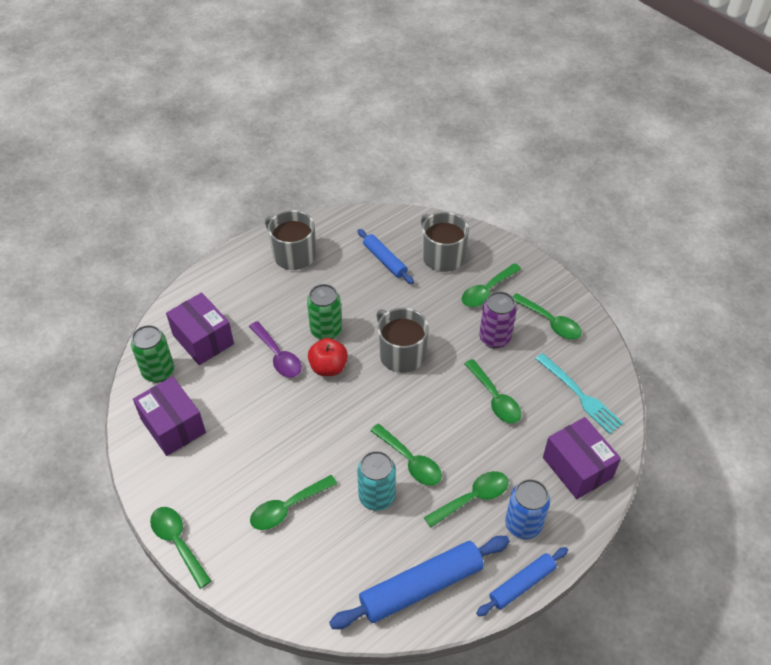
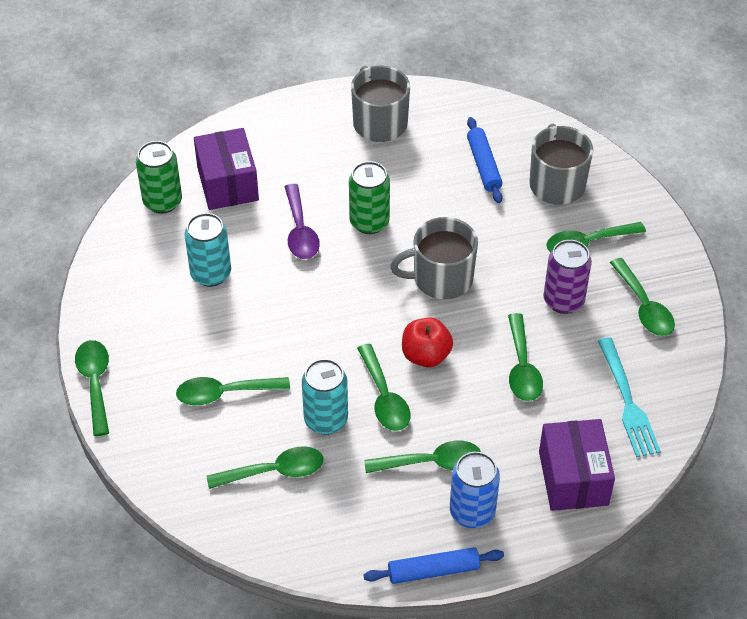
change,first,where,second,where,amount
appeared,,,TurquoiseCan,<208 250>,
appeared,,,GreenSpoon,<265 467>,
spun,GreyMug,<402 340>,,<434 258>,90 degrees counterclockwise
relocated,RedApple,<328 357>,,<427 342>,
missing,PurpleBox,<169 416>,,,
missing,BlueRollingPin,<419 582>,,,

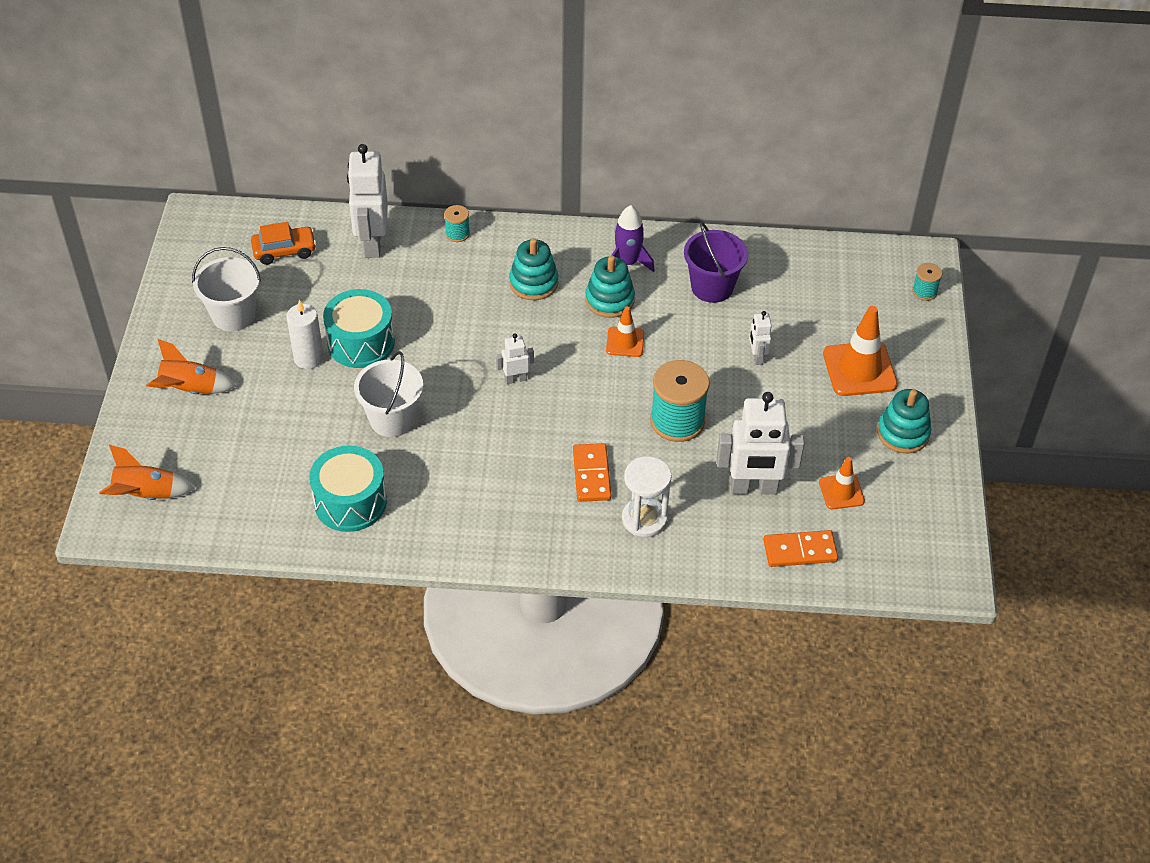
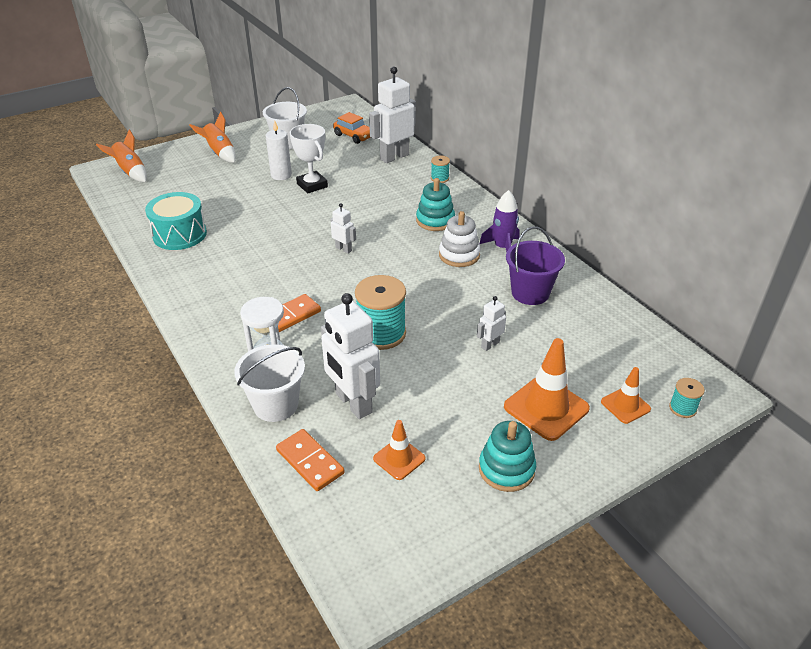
change,first,where,second,where,amount
relocated,WhiteBucket,<388 394>,,<269 383>,
exchanged,TurquoiseDrum,<359 328>,WhiteTrophy,<309 159>,
colour,TurquoiseStackingToy,<610 287>,WhiteStackingToy,<459 239>,
relocated,OrangeTrafficCone,<625 331>,,<626 395>,

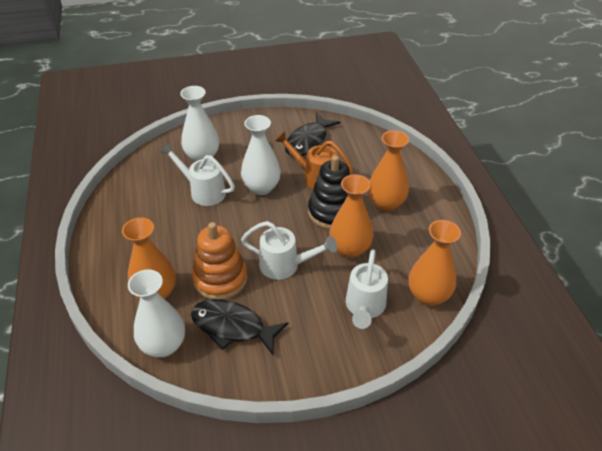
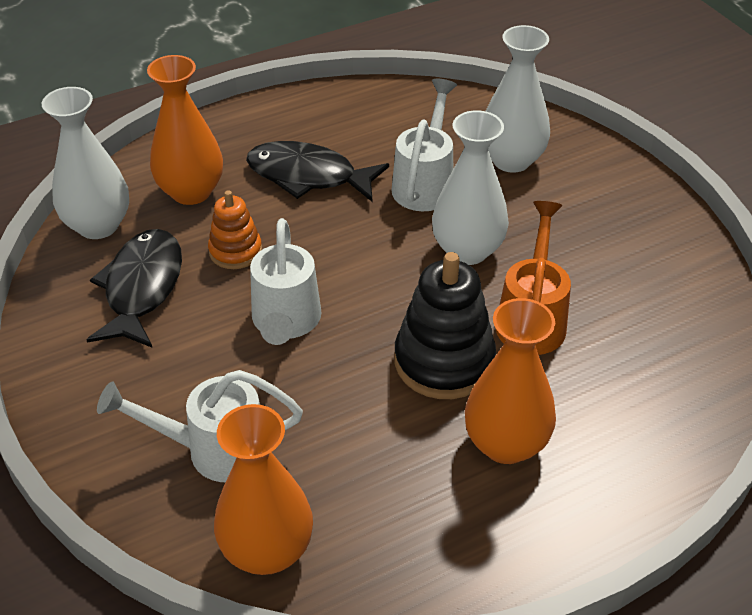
change,first,where,second,where,amount
size,OrangeStackingToy,<220 261>,,<235 229>,x0.58
relocated,BlackFish,<312 134>,,<317 171>,
missing,OrangeVase,<351 216>,,,

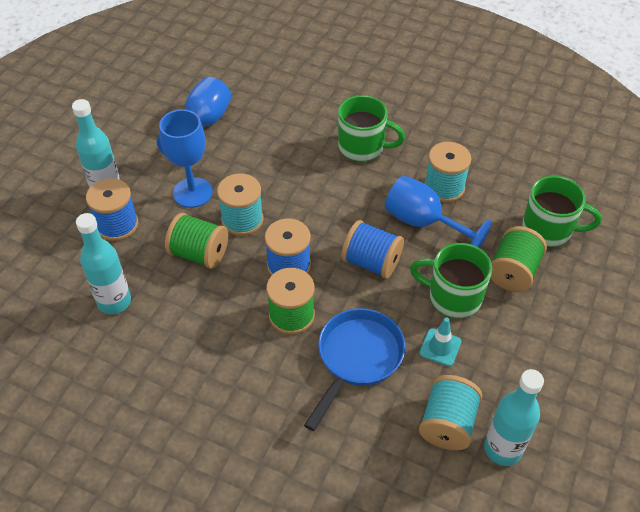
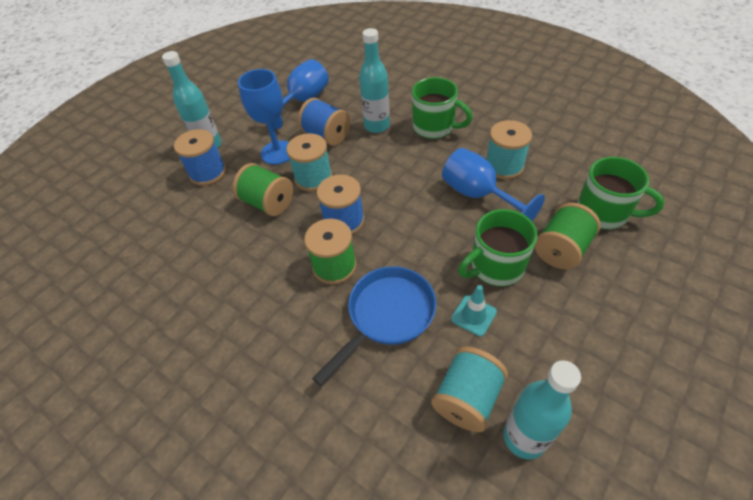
change,first,where,second,where,amount
relocated,BlueSpool,<372 249>,,<324 122>,
relocated,TurquoiseBottle,<103 263>,,<374 80>,
spun,GreenMug,<451 280>,,<498 247>,60 degrees counterclockwise

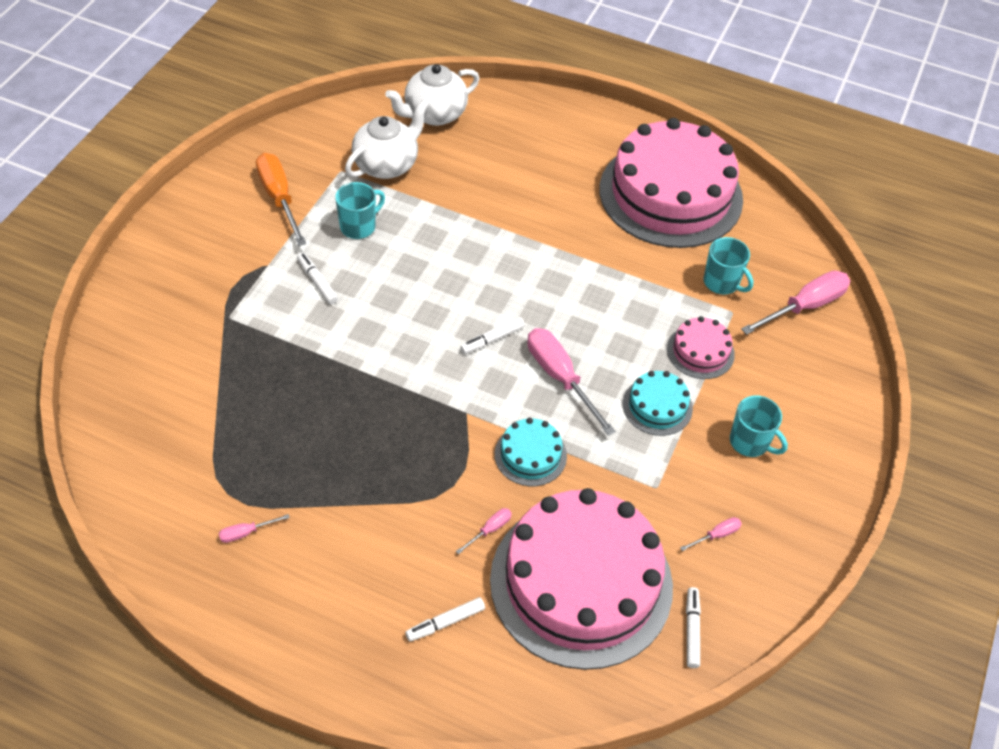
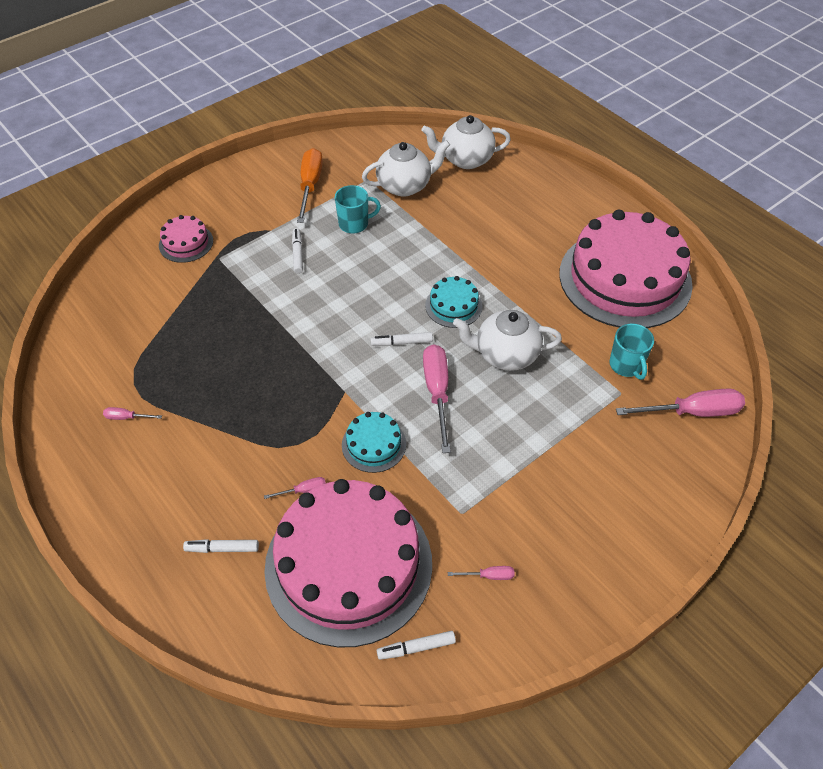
change,first,where,second,where,amount
relocated,PinkCake,<701 347>,,<186 239>,
spun,WhiteMarker,<693 627>,,<416 645>,135 degrees counterclockwise
relocated,TurquoiseCake,<658 403>,,<454 302>,
appeared,,,WhiteTeapot,<507 340>,
missing,TurquoiseMug,<759 426>,,,

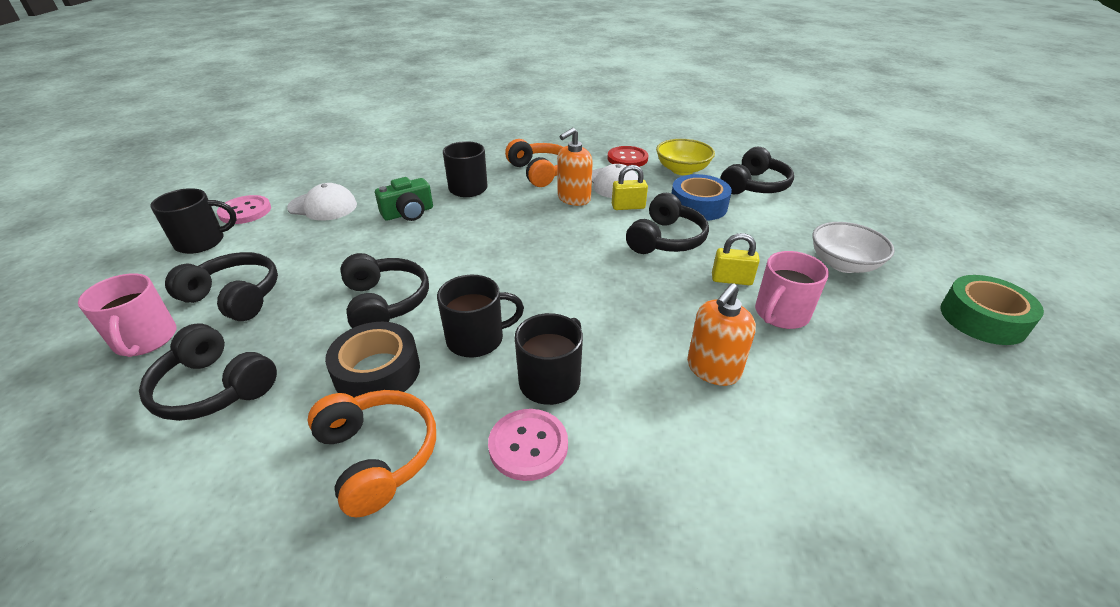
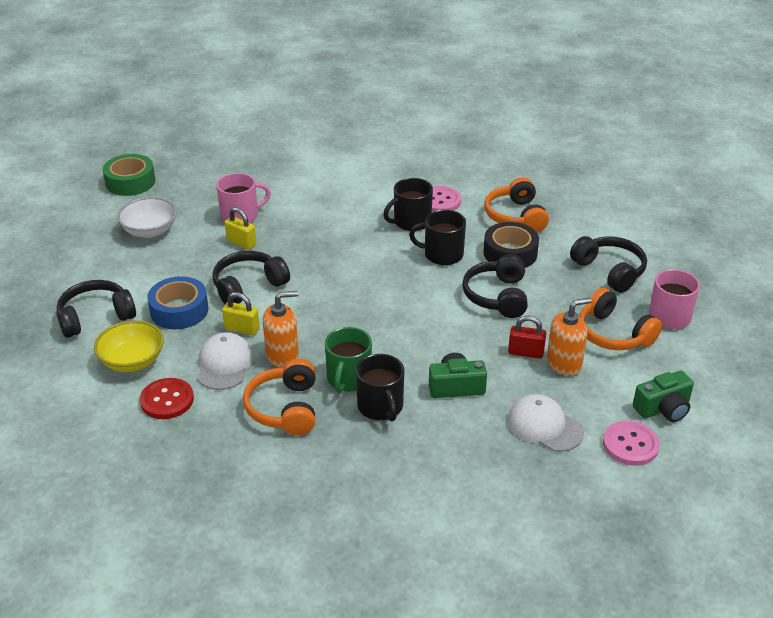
change,first,where,second,where,amount
appeared,,,GreenMug,<348 360>,
appeared,,,RedPadlock,<527 337>,
relocated,OrangeSoapDispenser,<721 334>,,<569 336>,
colour,BlackHeadphones,<221 286>,OrangeHeadphones,<620 319>,
exchanged,BlackMug,<193 221>,GreenCamera,<663 396>,

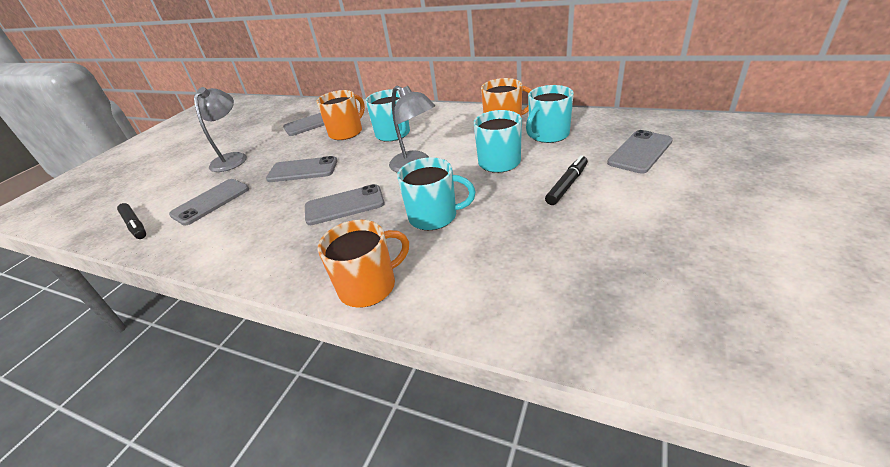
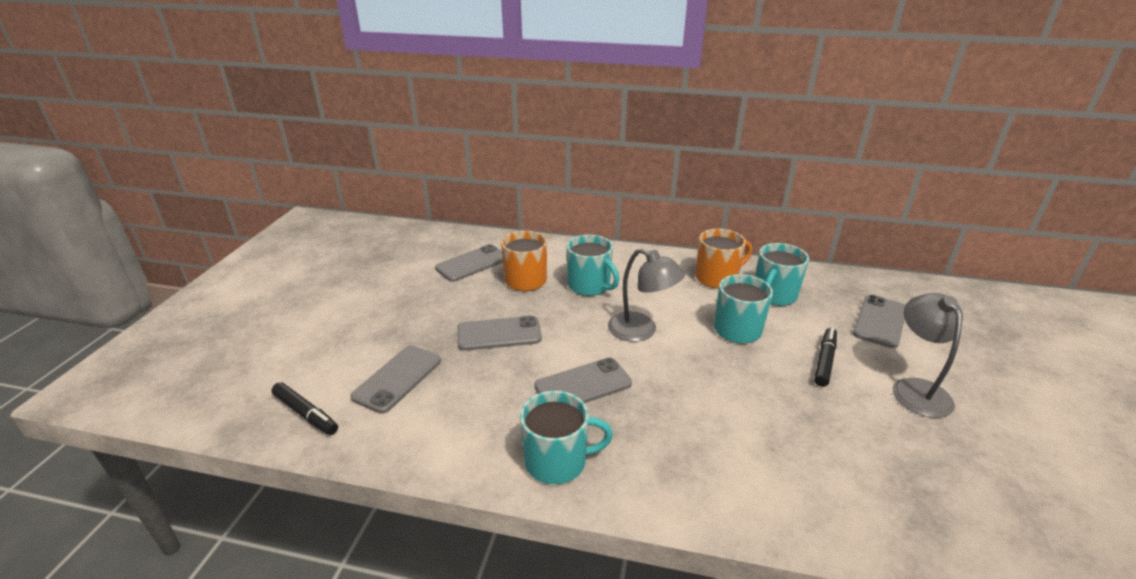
change,first,where,second,where,amount
relocated,TurquoiseMug,<436 194>,,<566 437>,
relocated,GreyLamp,<220 129>,,<928 355>,
missing,OrangeMug,<363 263>,,,

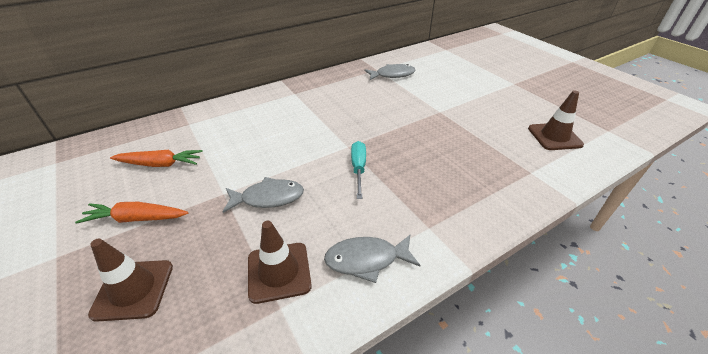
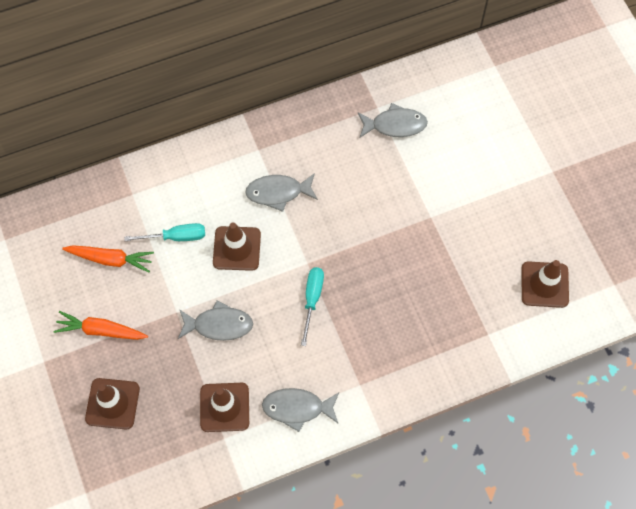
change,first,where,second,where,amount
appeared,,,TurquoiseScrewdriver,<164 232>,
appeared,,,BrownTrafficCone,<237 247>,
appeared,,,GreyFish,<281 192>,

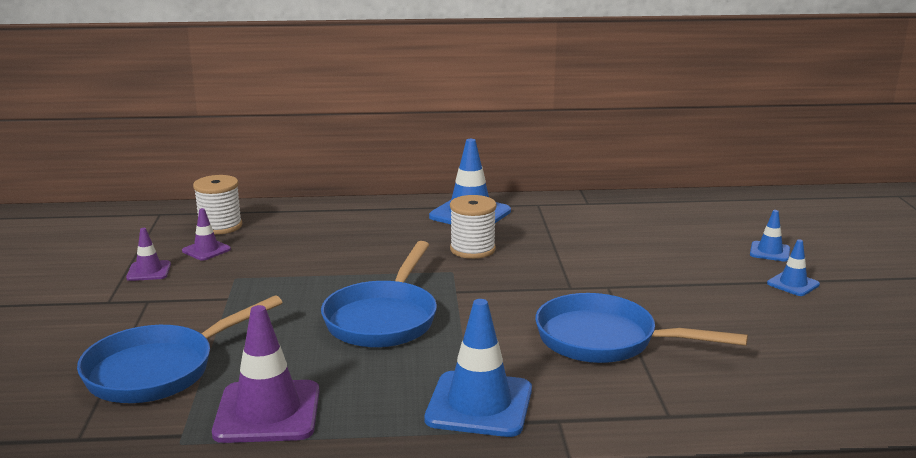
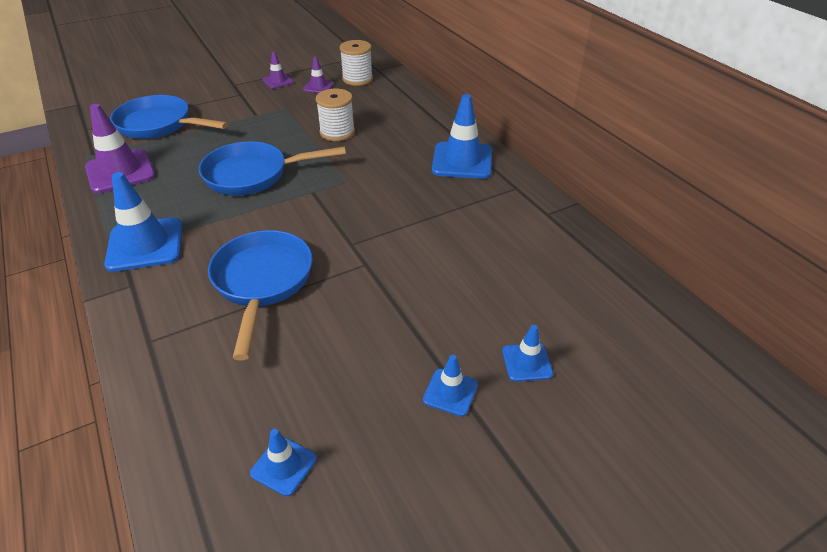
change,first,where,second,where,amount
appeared,,,BlueTrafficCone,<283 462>,
relocated,WhiteSpool,<473 227>,,<335 115>,

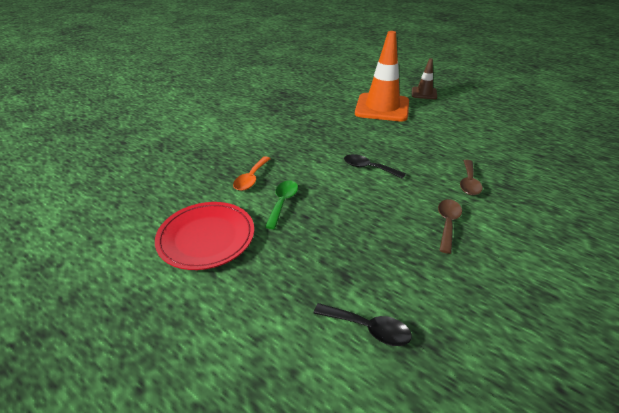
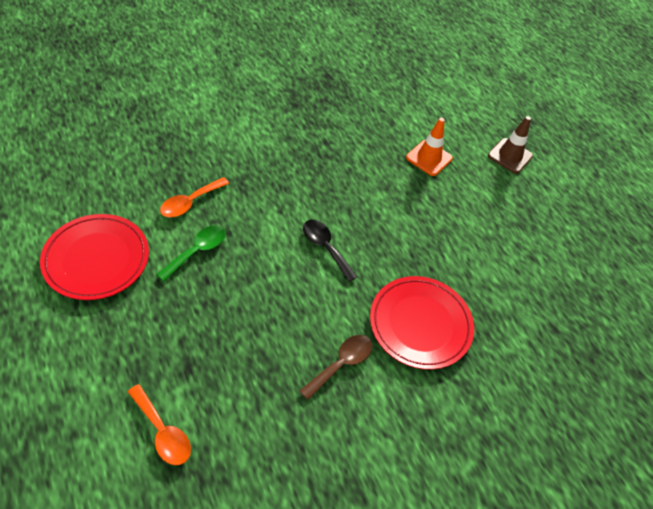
change,first,where,second,where,amount
colour,BlackSpoon,<362 324>,OrangeSpoon,<159 424>,
exchanged,BrownSpoon,<471 177>,RedPlate,<422 323>,
size,OrangeTrafficCone,<382 76>,,<429 147>,x0.51

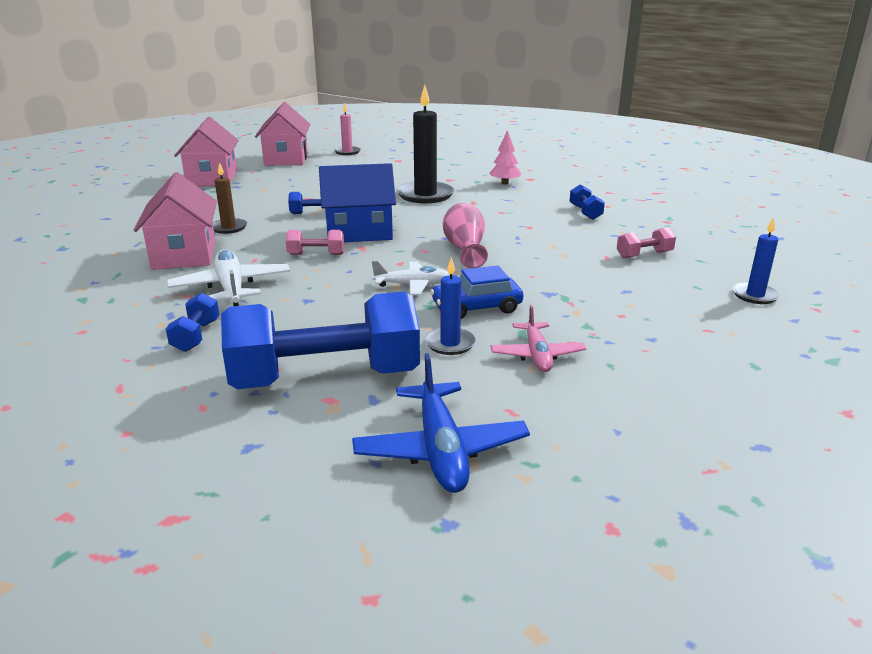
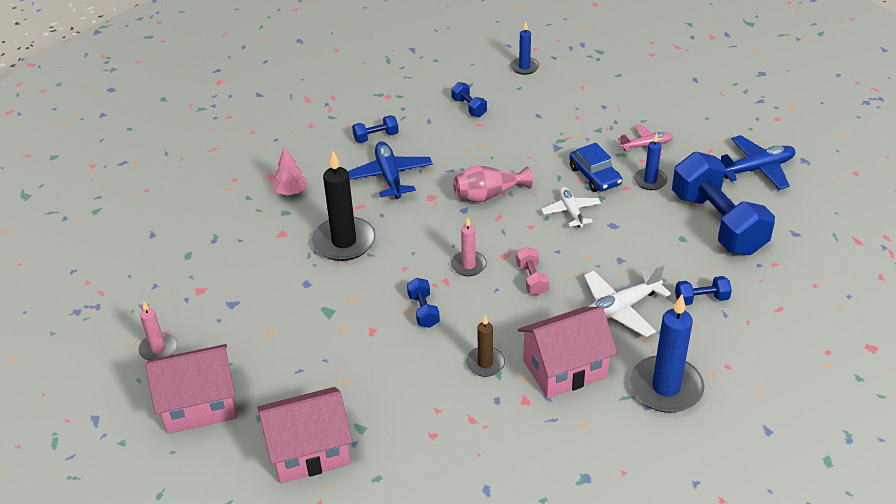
change,first,where,second,where,amount
appeared,,,BluePlane,<390 170>,
colour,PinkDumbbell,<646 243>,BlueDumbbell,<469 99>,
exchanged,BlueHouse,<357 202>,PinkCandle,<469 246>,
appeared,,,BlueCandle,<667 353>,

